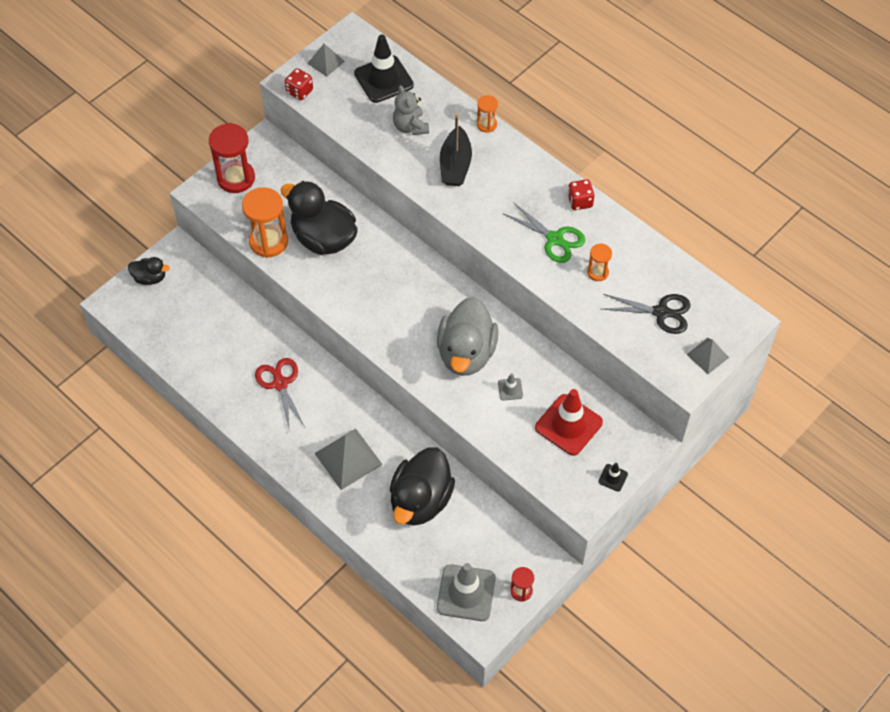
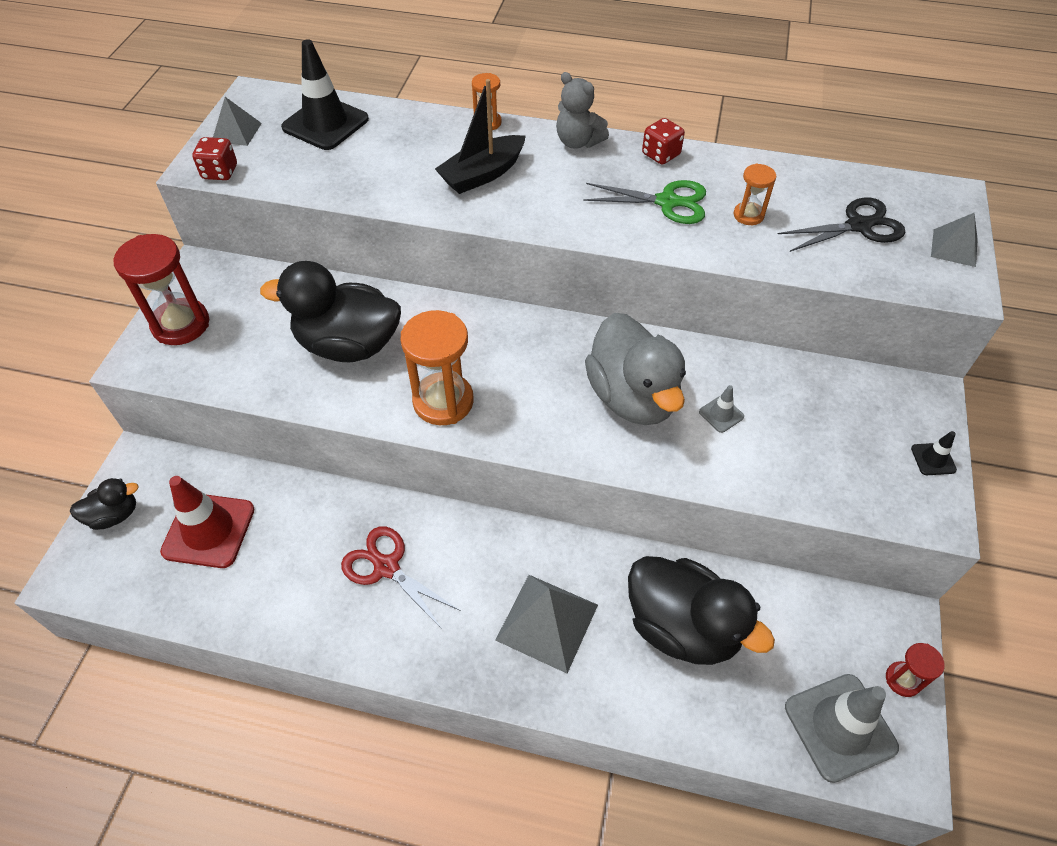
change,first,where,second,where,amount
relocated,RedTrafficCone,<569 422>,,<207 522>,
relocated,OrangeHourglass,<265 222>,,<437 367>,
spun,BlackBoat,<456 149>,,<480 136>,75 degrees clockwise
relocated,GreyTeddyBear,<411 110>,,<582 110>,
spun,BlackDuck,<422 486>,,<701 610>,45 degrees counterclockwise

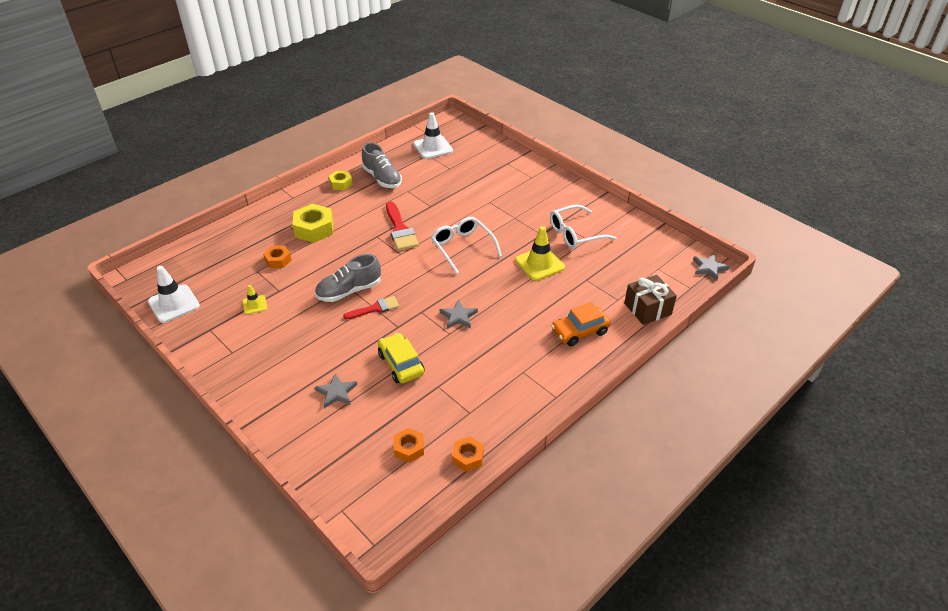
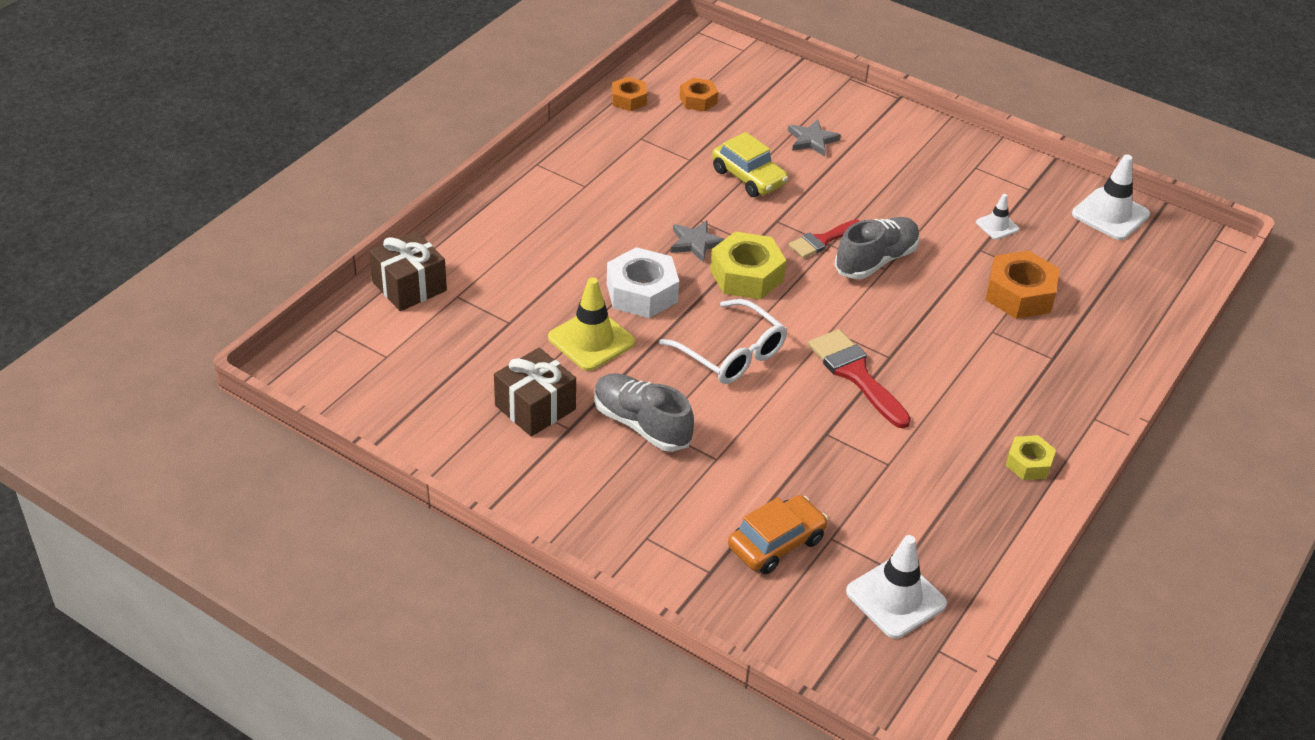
change,first,where,second,where,amount
exchanged,WhiteGlasses,<583 227>,BrownGift,<535 392>,
relocated,GreyShoe,<382 165>,,<644 412>,
appeared,,,WhiteNut,<643 282>,
relocated,YellowNut,<312 223>,,<748 266>,
relocated,OrangeCar,<581 324>,,<778 534>,
colour,YellowTrafficCone,<255 299>,WhiteTrafficCone,<997 216>,
size,OrangeNut,<277 257>,,<1023 284>,x1.70
missing,GreyStar,<711 267>,,,

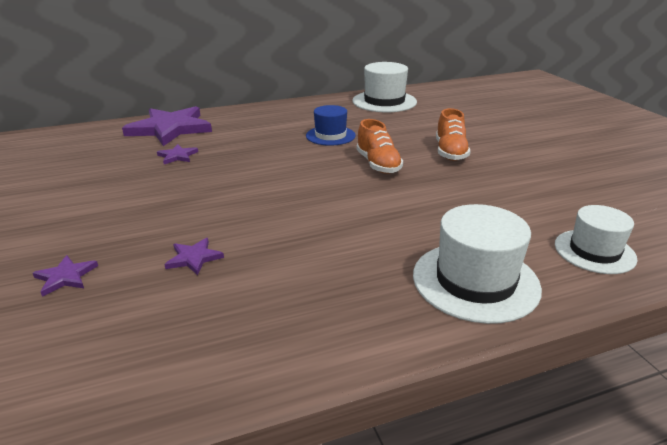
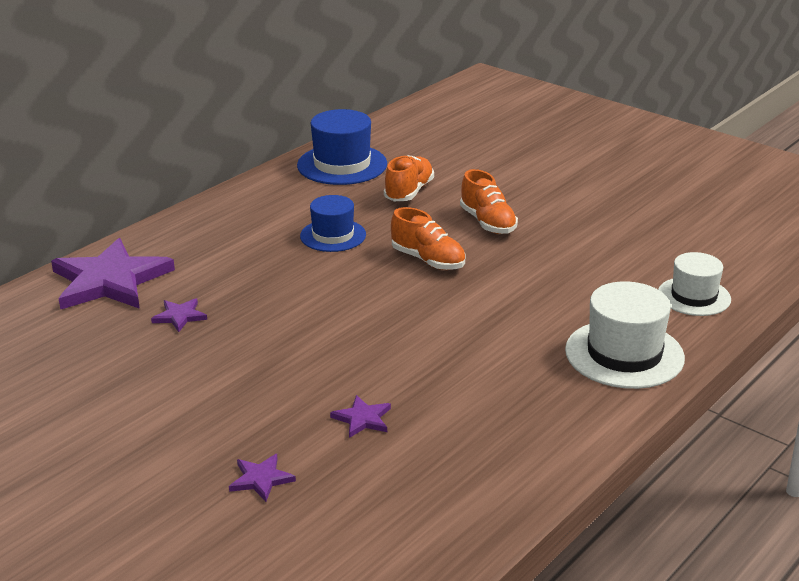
change,first,where,second,where,amount
colour,WhiteHat,<384 87>,BlueHat,<342 147>,
appeared,,,OrangeShoe,<409 178>,

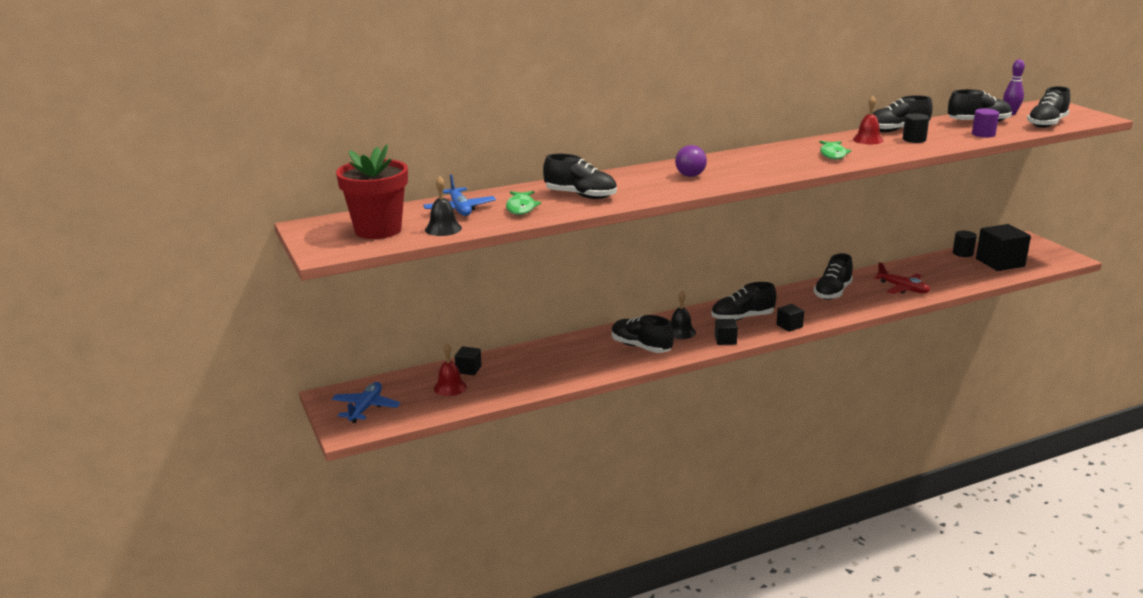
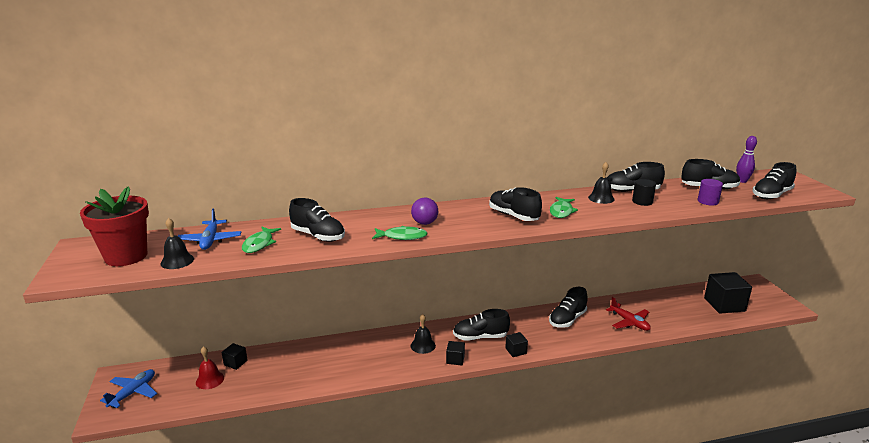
change,first,where,second,where,amount
appeared,,,GreenFish,<400 233>,
relocated,BlackShoe,<643 334>,,<515 204>,
colour,RedBell,<868 120>,BlackBell,<601 183>,
missing,BlackCylinder,<965 244>,,,

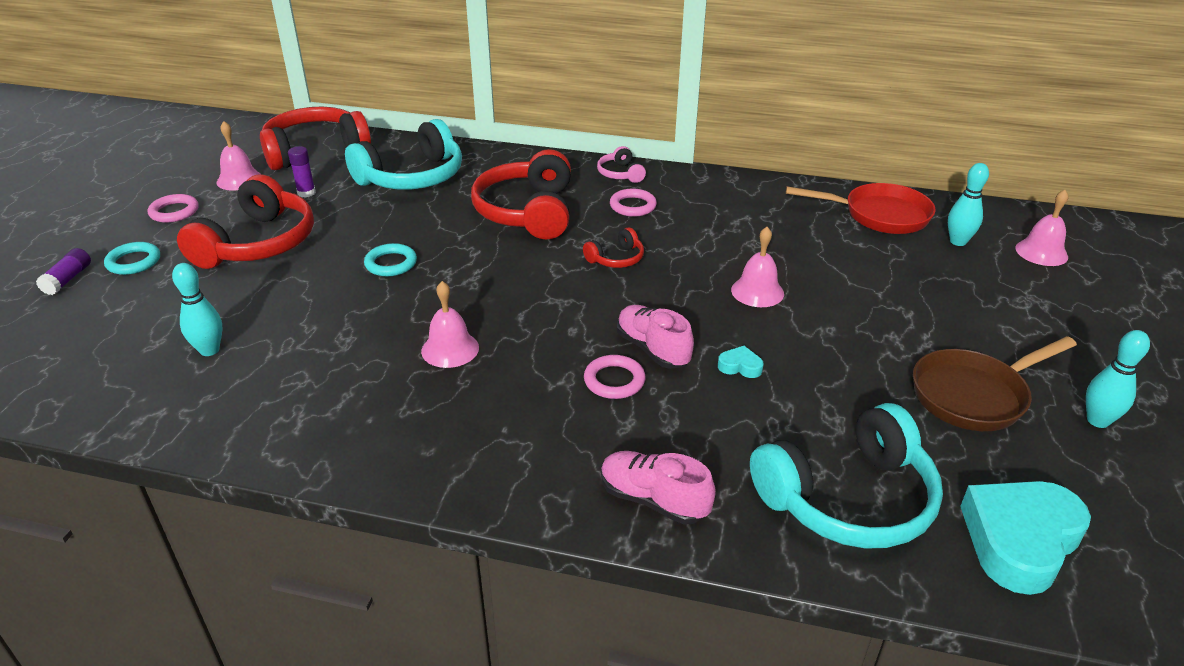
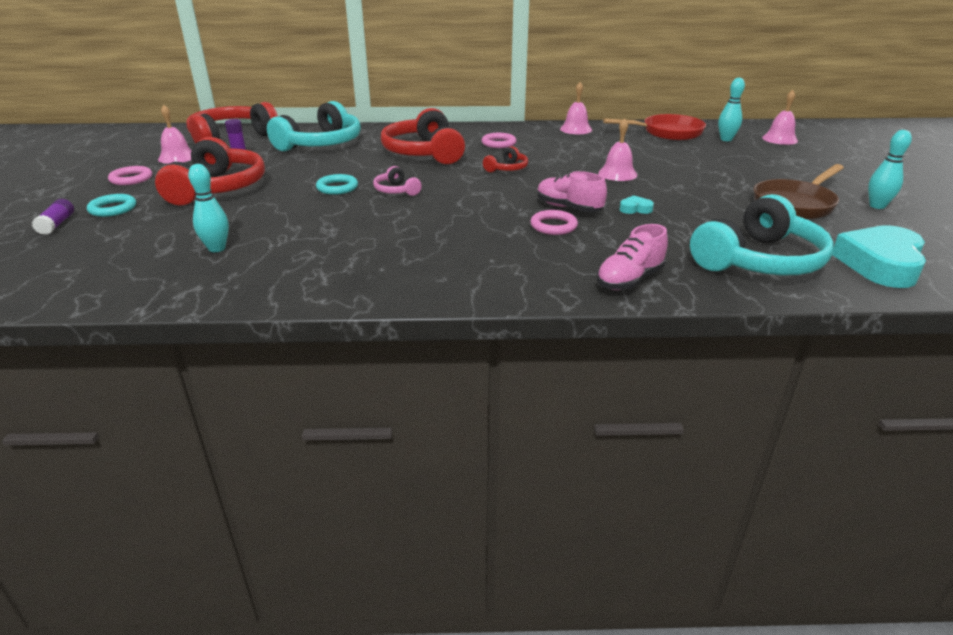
change,first,where,second,where,amount
relocated,PinkHeadphones,<621 164>,,<397 181>,
relocated,PinkBell,<450 324>,,<576 108>,
spun,PinkShoe,<658 488>,,<632 257>,60 degrees counterclockwise

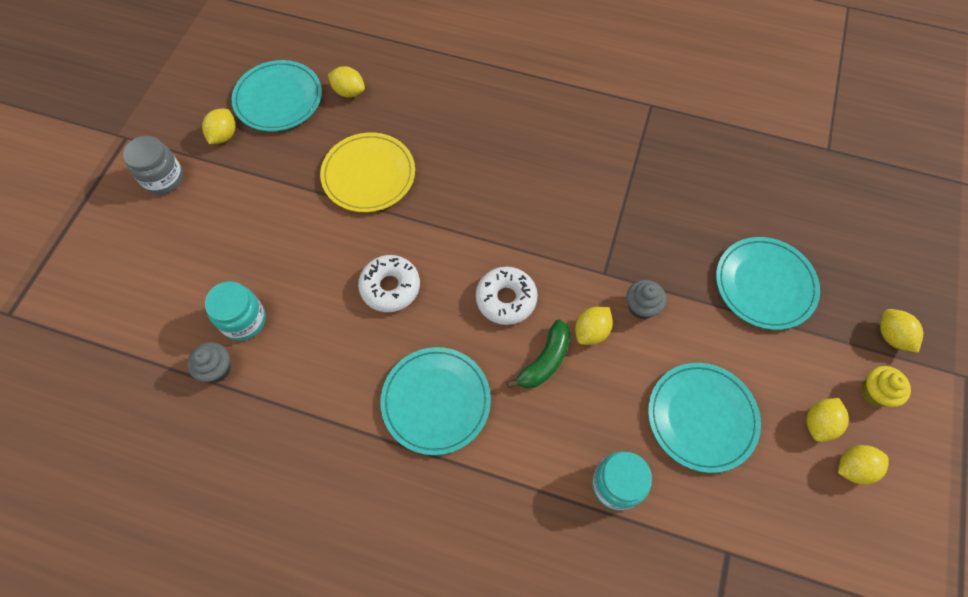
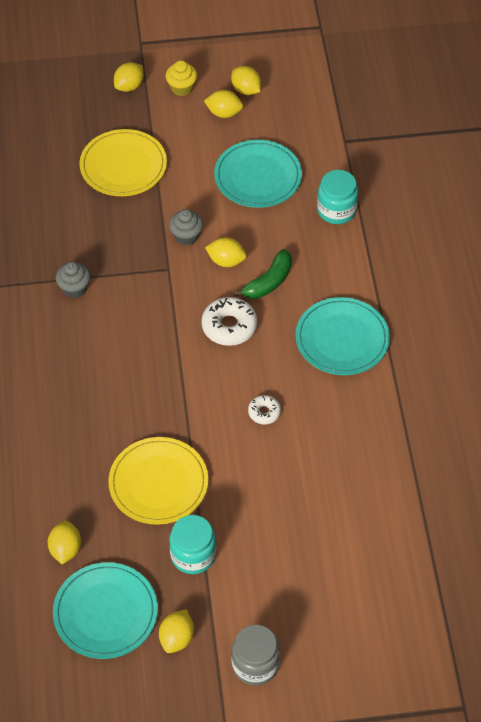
change,first,where,second,where,amount
relocated,GreyCupcake,<209 362>,,<73 280>,
colour,TurquoisePlate,<768 283>,YellowPlate,<123 162>,
spun,YellowLemon,<218 126>,,<176 631>,60 degrees counterclockwise
relocated,TurquoiseJar,<235 311>,,<192 544>,
spun,GreenBanana,<538 354>,,<262 274>,120 degrees clockwise
size,WhiteDonut,<389 283>,,<264 409>,x0.57

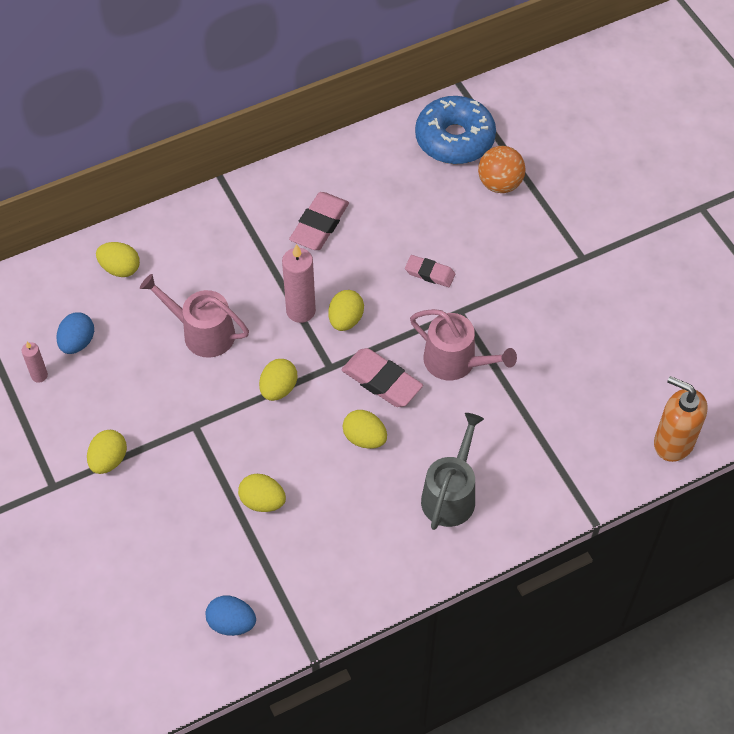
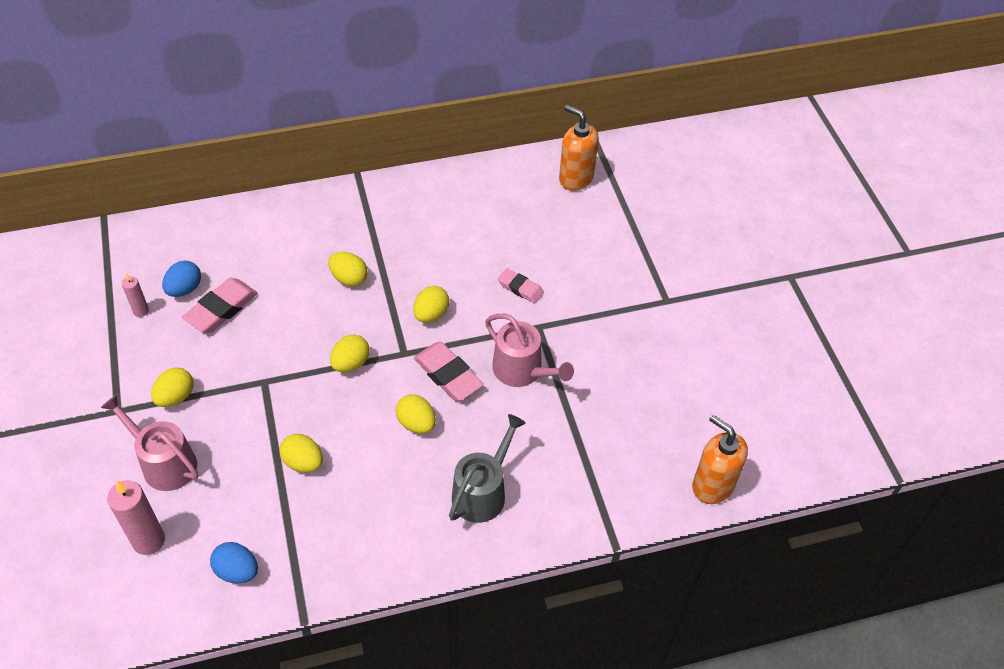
change,first,where,second,where,amount
relocated,PinkWateringCan,<194 316>,,<150 442>,
relocated,PinkCandle,<299 283>,,<136 517>,
relocated,PinkEraser,<319 221>,,<220 305>,
relocated,YellowEgg,<118 259>,,<348 269>,
exchanged,BlueDonut,<455 130>,OrangeSoapDispenser,<579 148>,
missing,OrangeBall,<502 169>,,,

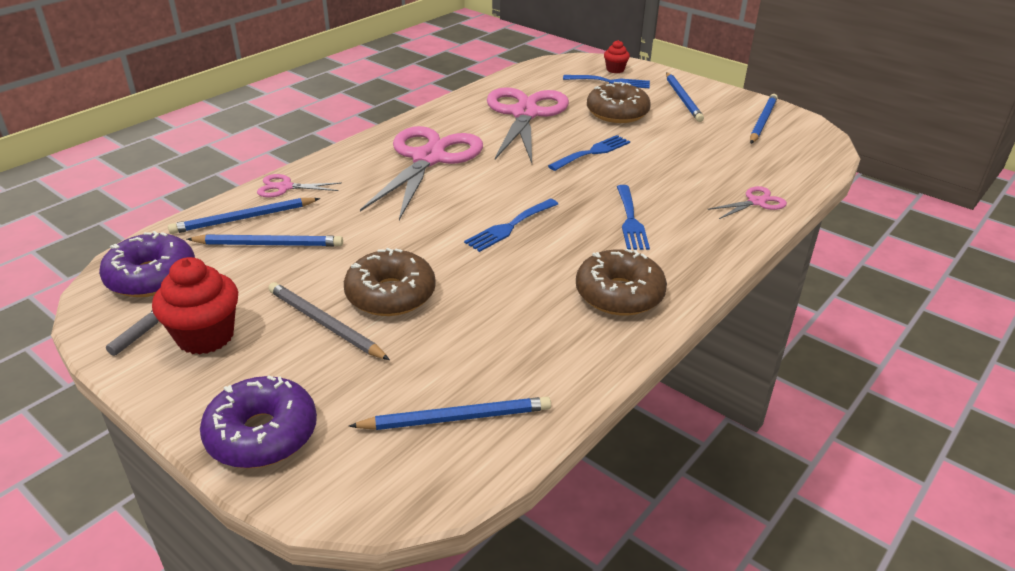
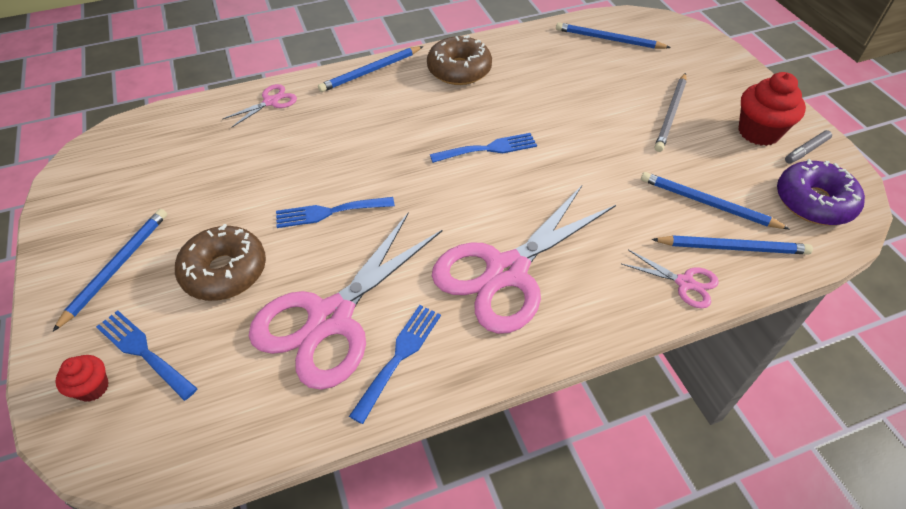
change,first,where,second,where,amount
spun,PinkScissors,<747 202>,,<260 106>,135 degrees clockwise
relocated,BluePencil,<764 119>,,<370 69>,
relocated,BlueFork,<633 217>,,<395 364>,
spun,GreyPencil,<329 321>,,<671 112>,45 degrees clockwise
missing,PurpleDonut,<258 421>,,,
missing,BrownDonut,<390 282>,,,

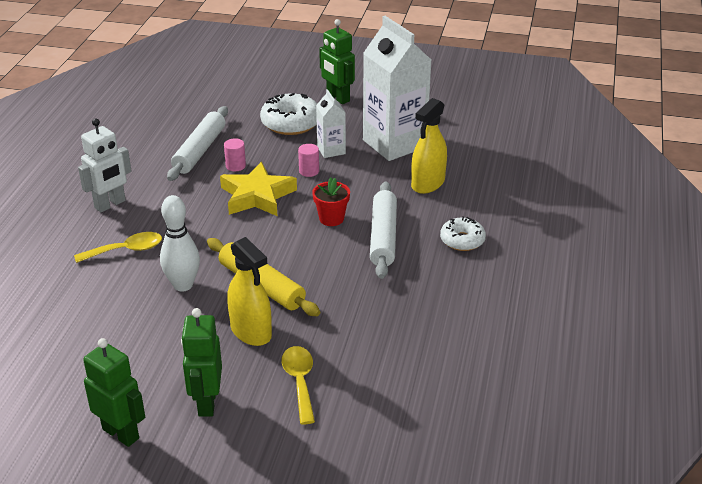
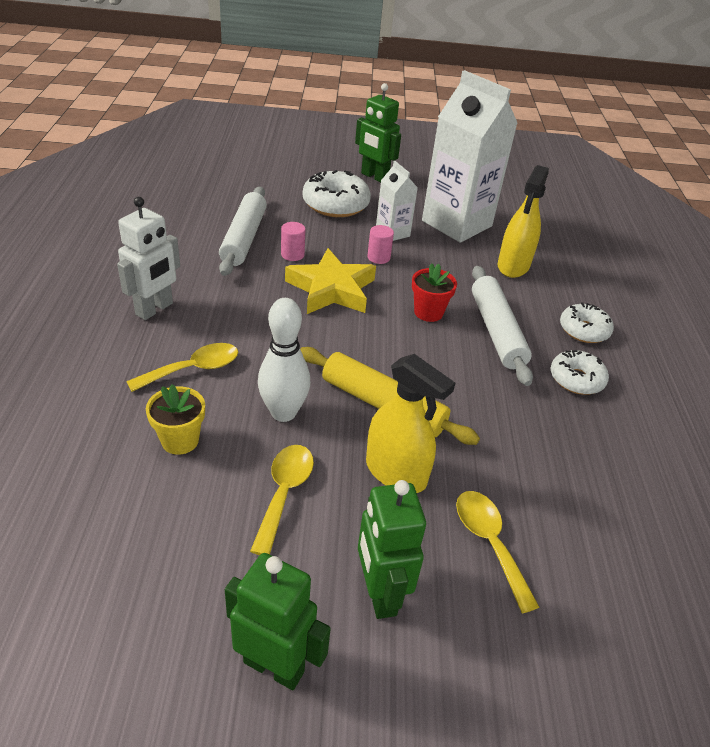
change,first,where,second,where,amount
appeared,,,YellowFlowerPot,<175 419>,
appeared,,,YellowSpoon,<282 500>,
appeared,,,WhiteDonut,<580 372>,

